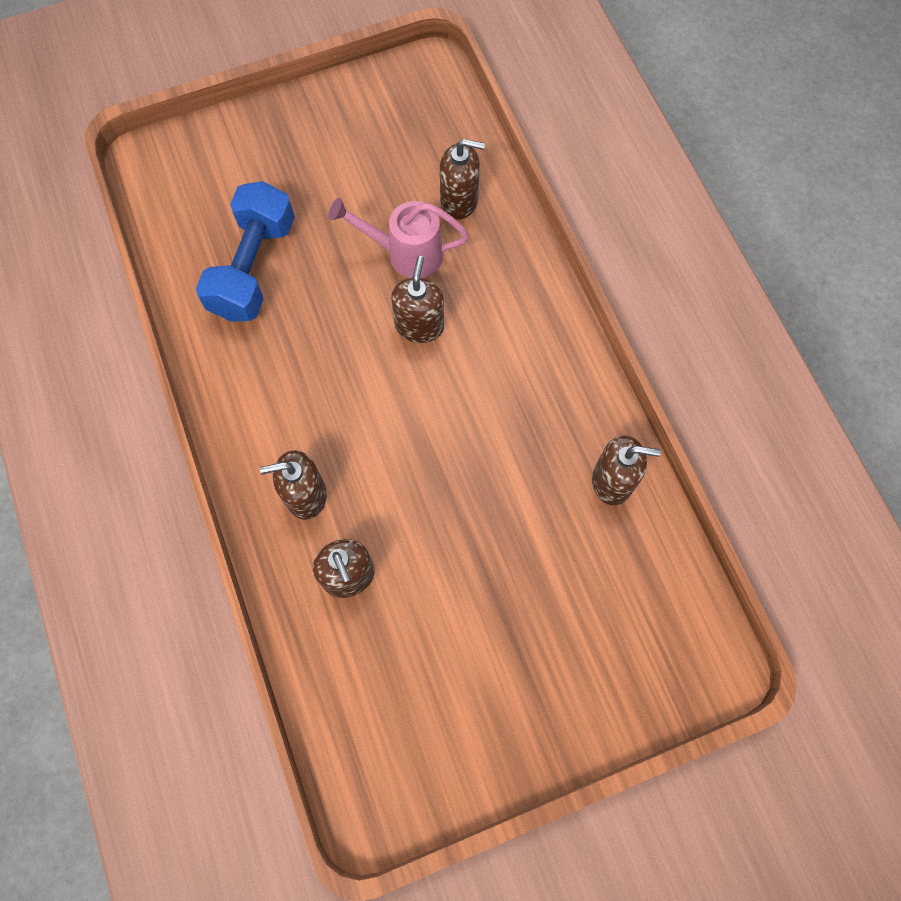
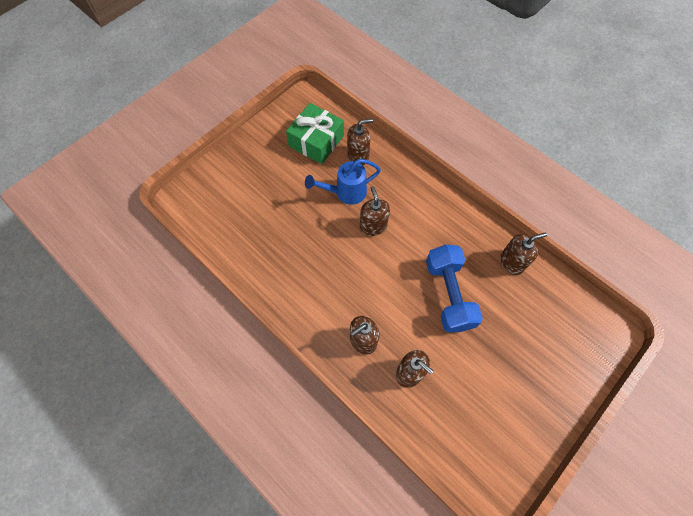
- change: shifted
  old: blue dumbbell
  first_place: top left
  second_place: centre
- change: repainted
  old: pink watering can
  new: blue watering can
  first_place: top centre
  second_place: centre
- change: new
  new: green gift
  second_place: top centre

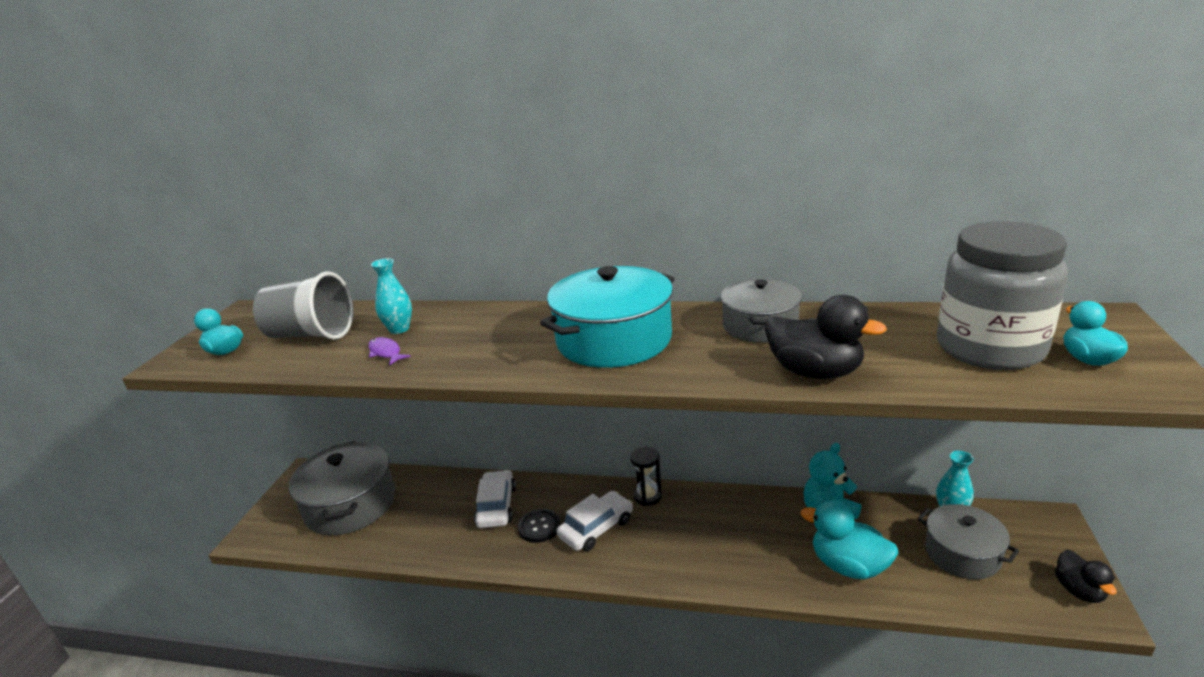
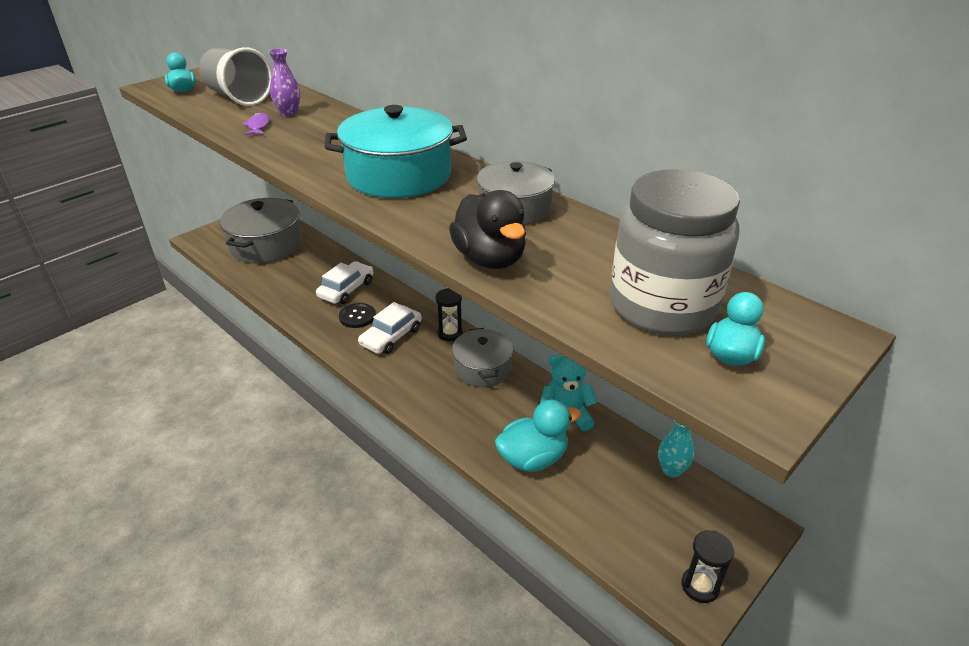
- change: repainted
  old: turquoise vase (no. 1 from left)
  new: purple vase
  first_place: middle left
  second_place: top left
- change: rotated
  old: white car (no. 2 from left)
  first_place: bottom centre
  second_place: centre
  degrees: 135
- change: rotated
  old: turquoise duck (no. 2 from left)
  first_place: bottom right
  second_place: bottom centre
  degrees: 90
- change: shifted
  old: grey pot (no. 3 from left in the first image)
  new: grey pot (no. 2 from left)
  first_place: bottom right
  second_place: centre
- change: swapped
  old: black duck (no. 2 from left)
  new: black hourglass (no. 2 from left)
  first_place: bottom right
  second_place: bottom right

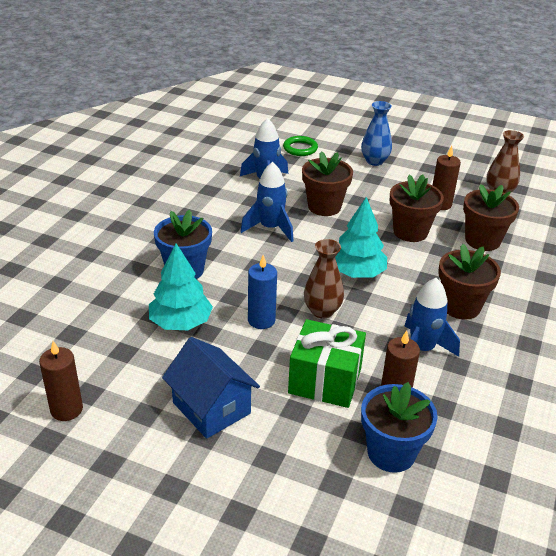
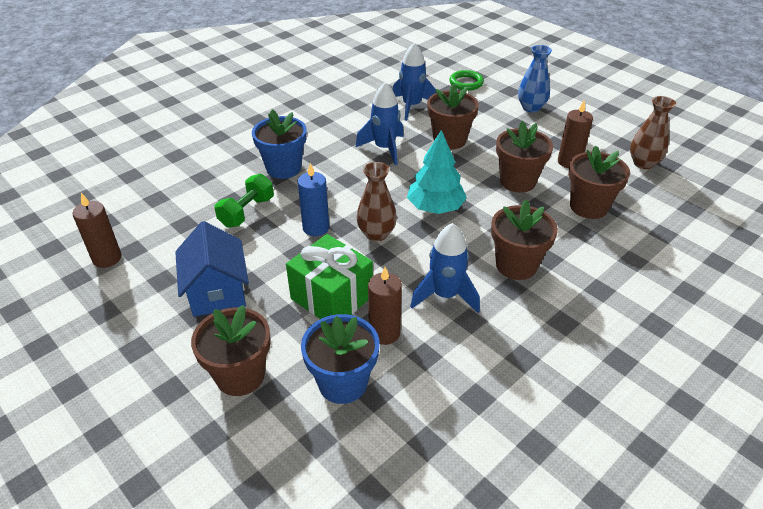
- change: swapped
  old: turquoise tree (no. 1 from left)
  new: green dumbbell
  first_place: middle left
  second_place: middle left
- change: new
  new: brown flower pot (no. 1 from left)
  second_place: bottom left

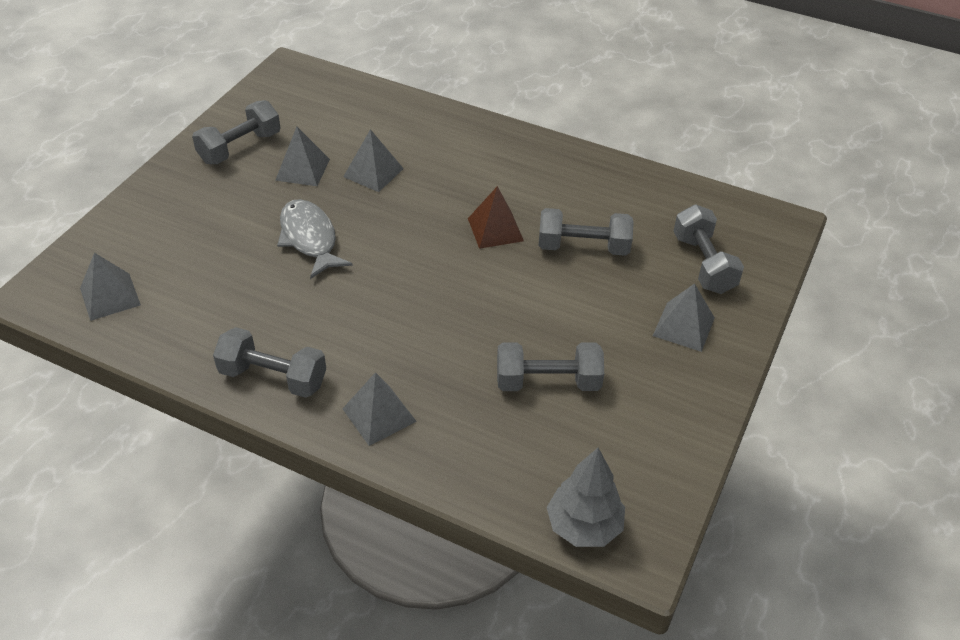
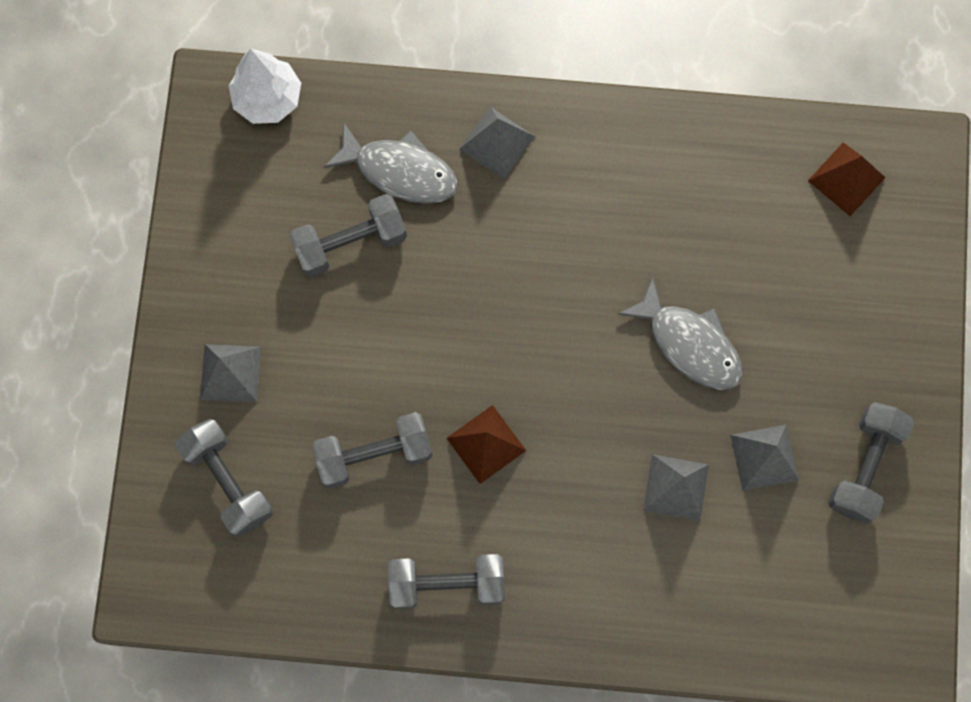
- change: repainted
  old: grey pyramid (no. 1 from left)
  new: brown pyramid (no. 2 from left)
  first_place: middle left
  second_place: top right
- change: shifted
  old: grey dumbbell (no. 2 from left in the first image)
  new: grey dumbbell (no. 4 from left)
  first_place: middle left
  second_place: bottom centre
- change: repainted
  old: grey tree
  new: white tree
  first_place: bottom centre
  second_place: top left
- change: new
  new: grey fish (no. 1 from left)
  second_place: top centre

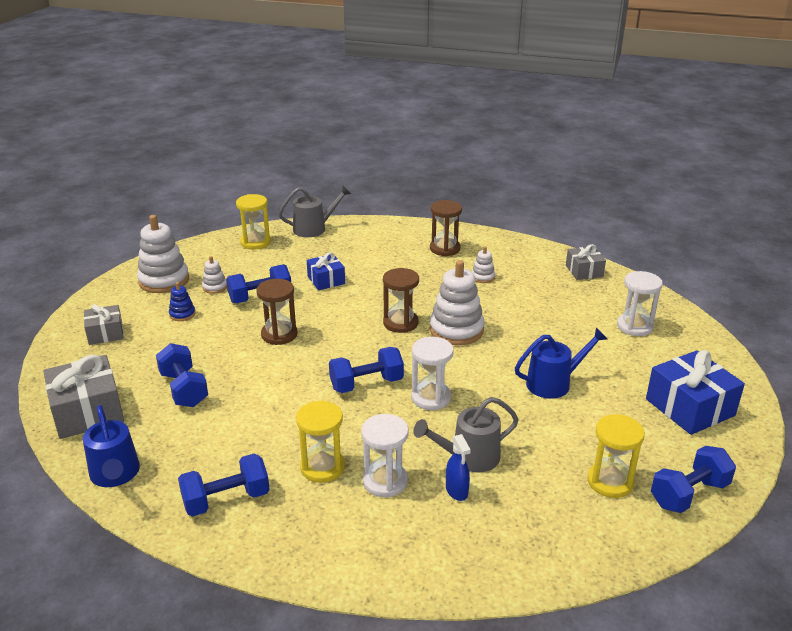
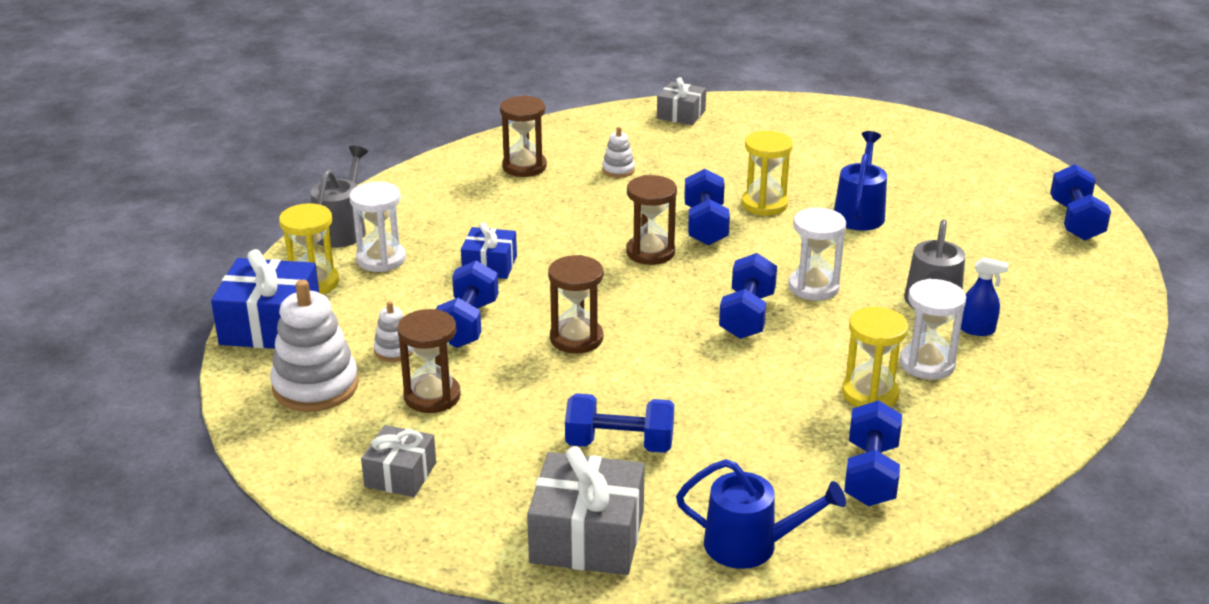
- change: swapped
  old: blue stacking toy
  new: brown hourglass (no. 1 from left)
  first_place: middle left
  second_place: centre
- change: swapped
  old: white stacking toy (no. 3 from left)
  new: blue dumbbell (no. 3 from left)
  first_place: centre
  second_place: centre
- change: shifted
  old: yellow hourglass (no. 3 from left in the first image)
  new: yellow hourglass (no. 2 from left)
  first_place: bottom right
  second_place: top centre
- change: shifted
  old: white hourglass (no. 3 from left in the first image)
  new: white hourglass (no. 1 from left)
  first_place: middle right
  second_place: middle left
- change: shifted
  old: blue gift (no. 2 from left in the first image)
  new: blue gift (no. 1 from left)
  first_place: middle right
  second_place: middle left

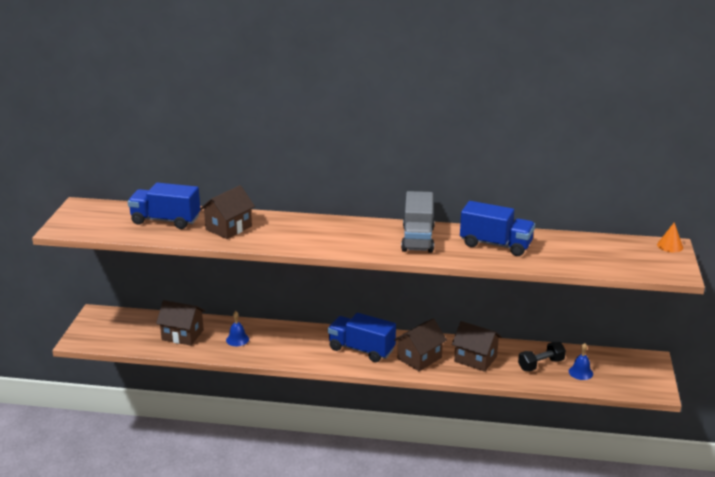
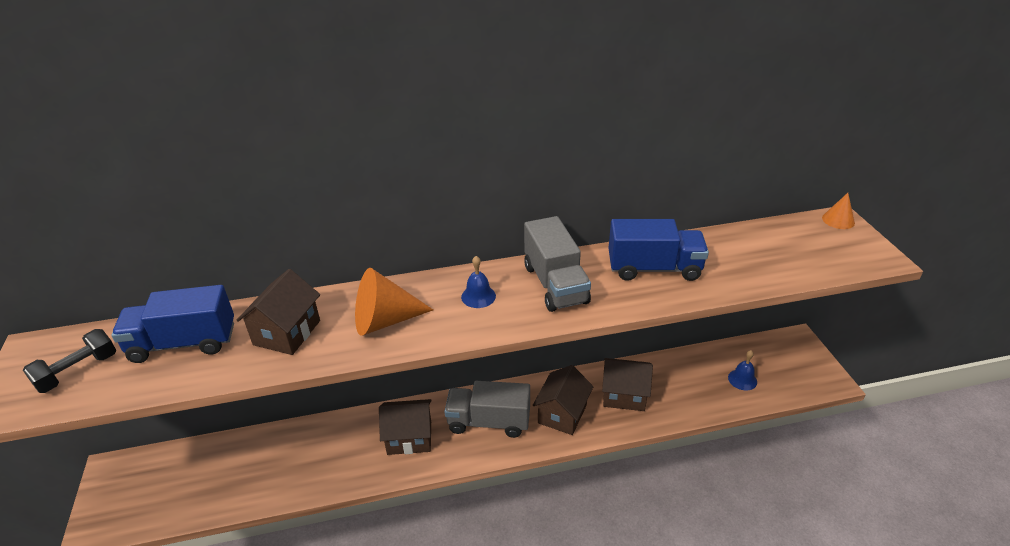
- change: shifted
  old: brown house (no. 1 from left in the first image)
  new: brown house (no. 2 from left)
  first_place: bottom left
  second_place: bottom centre
- change: shifted
  old: blue bell (no. 1 from left)
  first_place: bottom left
  second_place: centre
- change: repainted
  old: blue truck (no. 2 from left)
  new: grey truck (no. 1 from left)
  first_place: bottom centre
  second_place: bottom centre
- change: shifted
  old: black dumbbell
  first_place: bottom right
  second_place: middle left
- change: new
  new: orange cone (no. 1 from left)
  second_place: centre

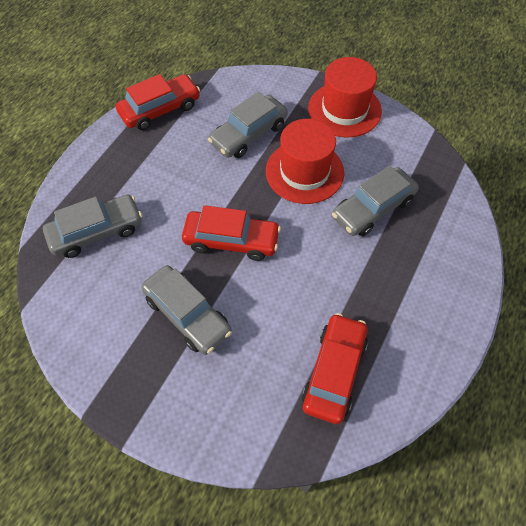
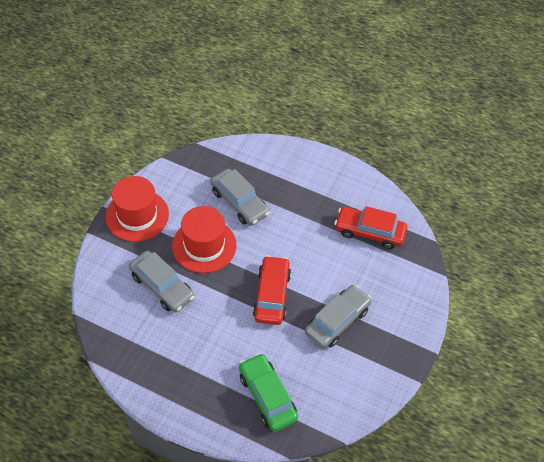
- change: repainted
  old: grey car (no. 1 from left)
  new: green car
  first_place: middle left
  second_place: bottom centre
- change: gone
  old: red car (no. 1 from left)
  first_place: top left

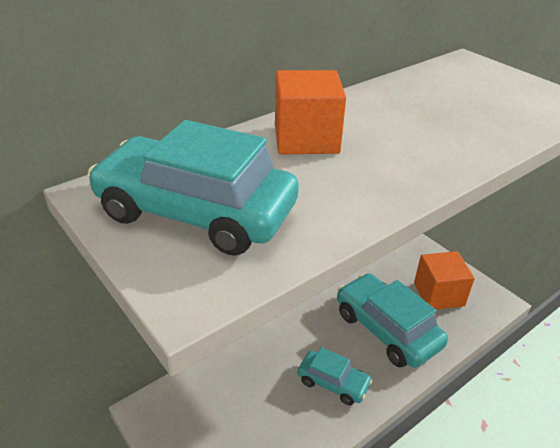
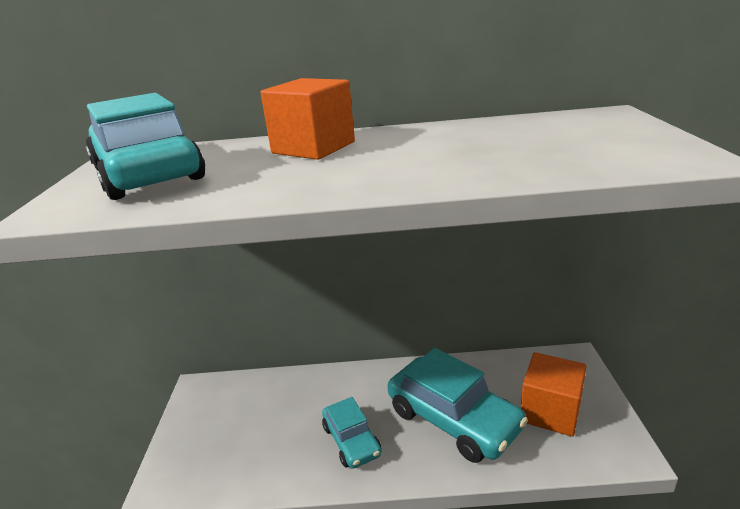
- change: rotated
  old: turquoise car (no. 3 from left)
  first_place: bottom right
  second_place: bottom centre
  degrees: 135

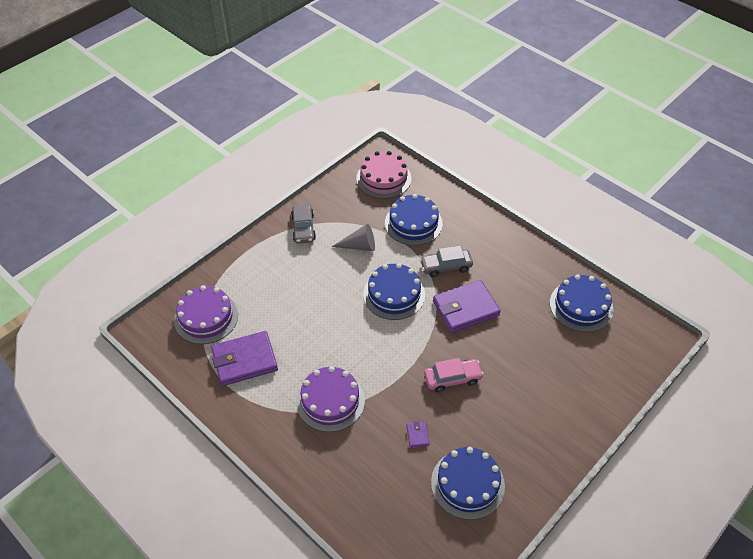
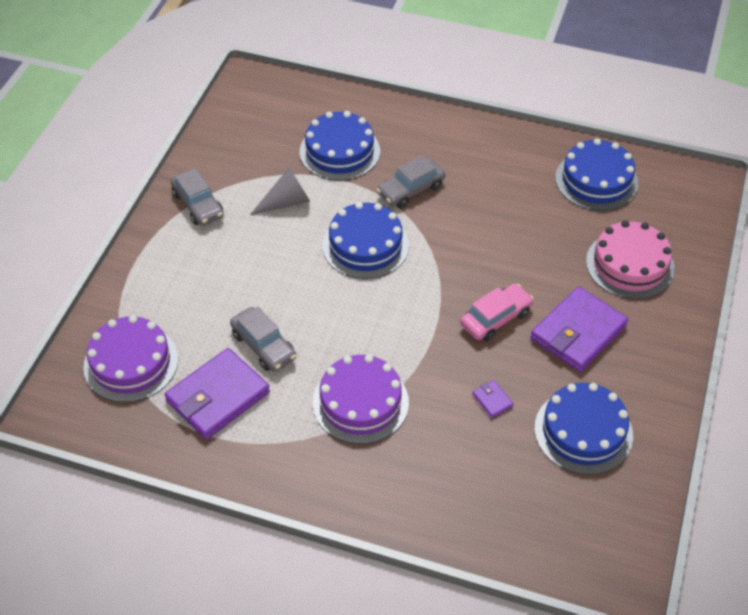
- change: shifted
  old: pink cake
  first_place: top centre
  second_place: middle right
- change: shifted
  old: purple wallet (no. 3 from left)
  first_place: centre
  second_place: middle right
- change: new
  new: grey car (no. 2 from left)
  second_place: centre

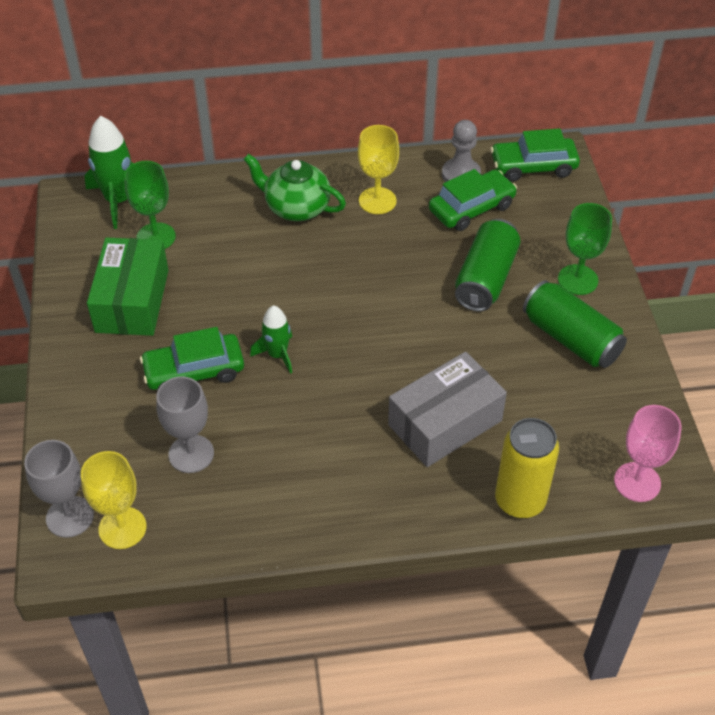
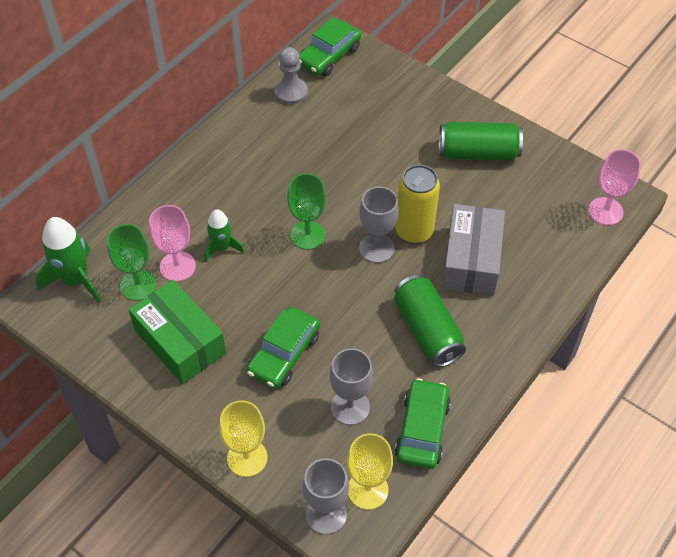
- change: gone
  old: green teapot
  first_place: top centre
- change: shifted
  old: green rocket (no. 2 from left)
  first_place: centre
  second_place: middle left
- change: shifted
  old: yellow goblet (no. 2 from left in the first image)
  new: yellow goblet (no. 1 from left)
  first_place: top centre
  second_place: bottom centre
- change: shifted
  old: green car (no. 2 from left in the first image)
  new: green car (no. 3 from left)
  first_place: top centre
  second_place: bottom centre
- change: shifted
  old: green can (no. 1 from left)
  first_place: middle right
  second_place: centre
- change: shifted
  old: yellow can
  first_place: middle right
  second_place: centre
- change: shifted
  old: green goblet (no. 2 from left)
  first_place: middle right
  second_place: centre
- change: new
  new: pink goblet (no. 1 from left)
  second_place: middle left
- change: new
  new: grey goblet (no. 3 from left)
  second_place: centre

